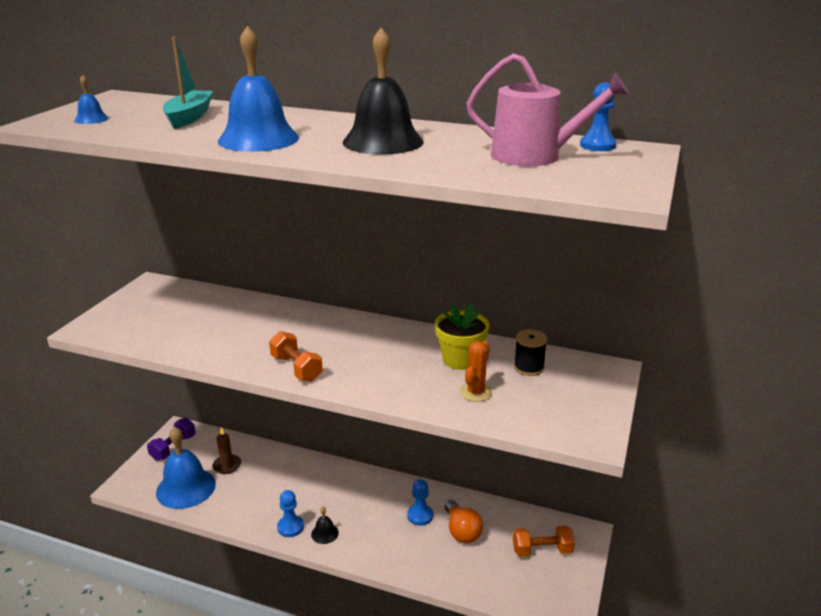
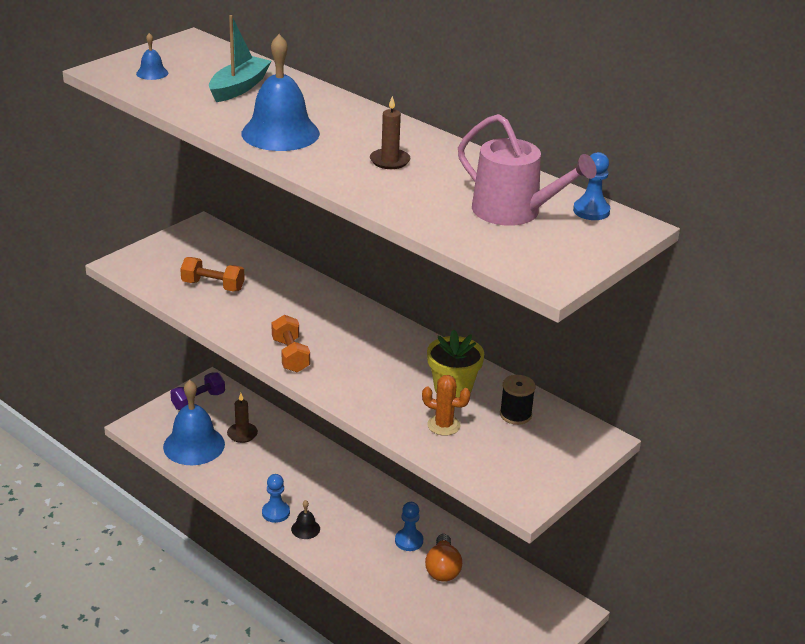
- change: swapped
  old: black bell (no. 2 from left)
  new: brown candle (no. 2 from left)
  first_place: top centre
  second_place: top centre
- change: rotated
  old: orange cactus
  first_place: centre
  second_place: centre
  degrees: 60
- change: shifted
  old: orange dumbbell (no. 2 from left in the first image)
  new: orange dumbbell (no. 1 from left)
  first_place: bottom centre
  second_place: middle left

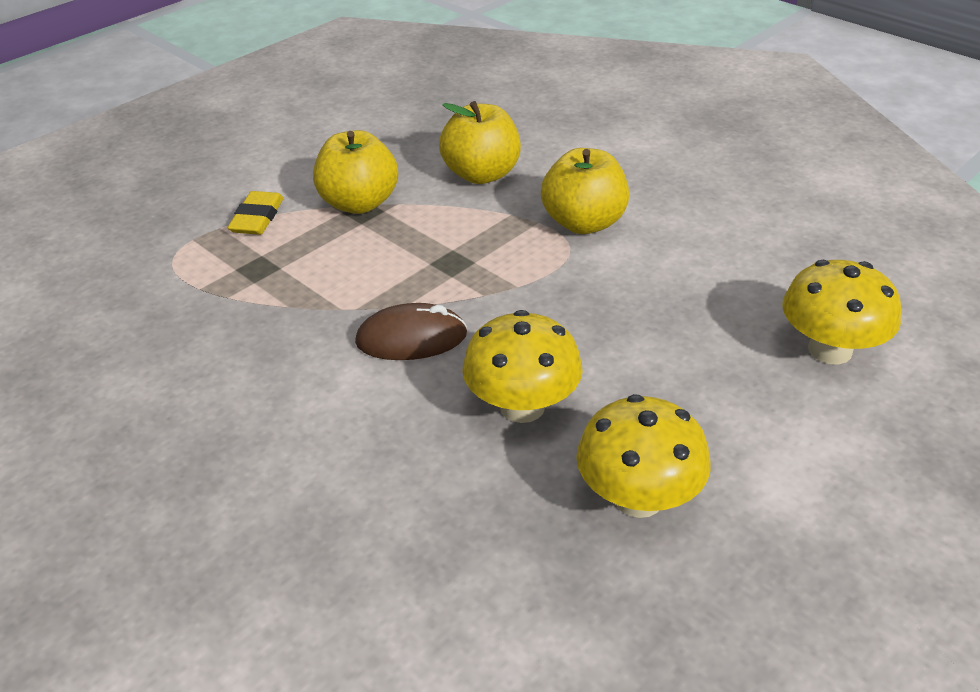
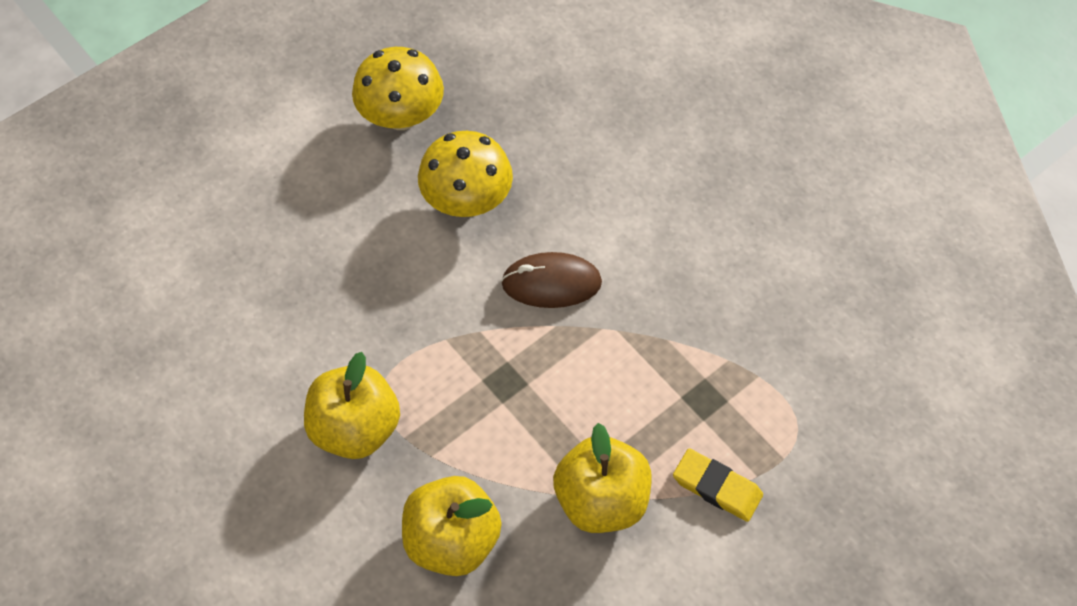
- change: rotated
  old: yellow eraser
  first_place: top left
  second_place: bottom right
  degrees: -75
- change: gone
  old: yellow mushroom (no. 3 from left)
  first_place: middle right

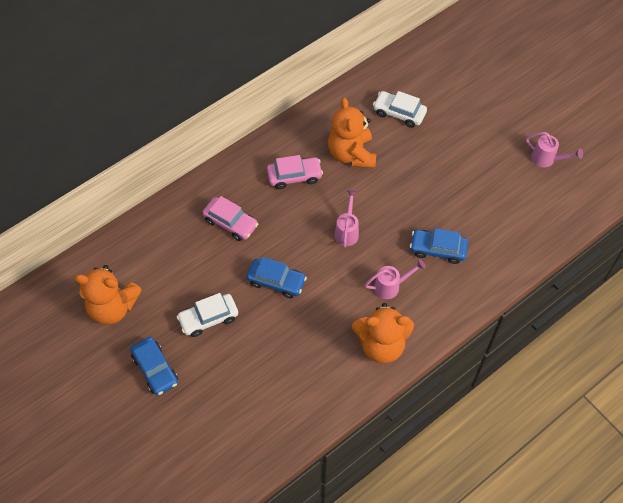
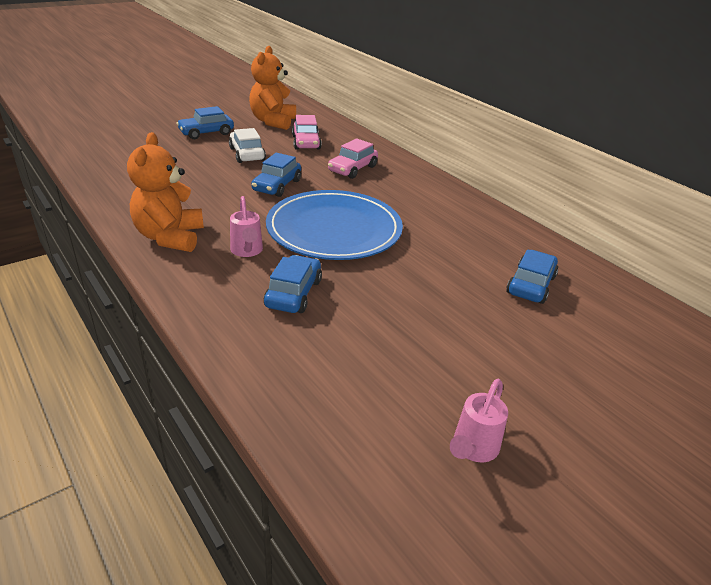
- change: shifted
  old: pink car (no. 2 from left in the first image)
  new: pink car (no. 1 from left)
  first_place: centre
  second_place: top centre
- change: gone
  old: orange teddy bear (no. 2 from left)
  first_place: top centre
- change: swapped
  old: pink watering can (no. 1 from left)
  new: blue plate
  first_place: centre
  second_place: centre
- change: repainted
  old: white car (no. 2 from left)
  new: blue car (no. 4 from left)
  first_place: top centre
  second_place: middle right

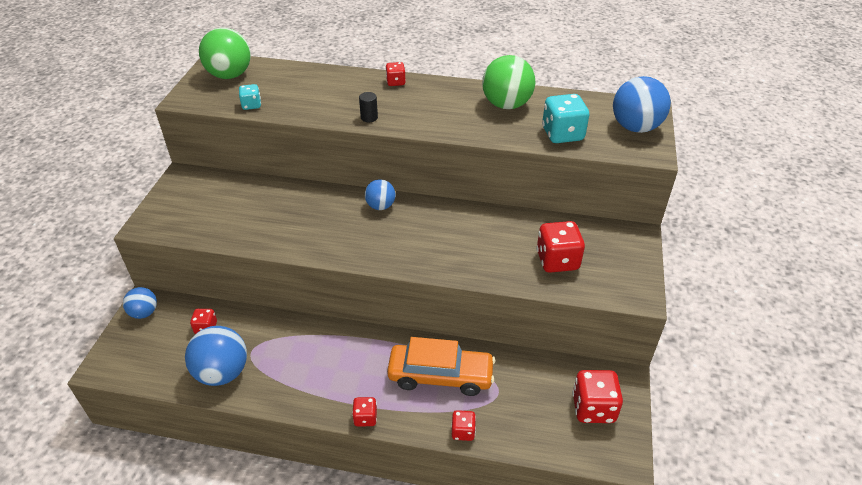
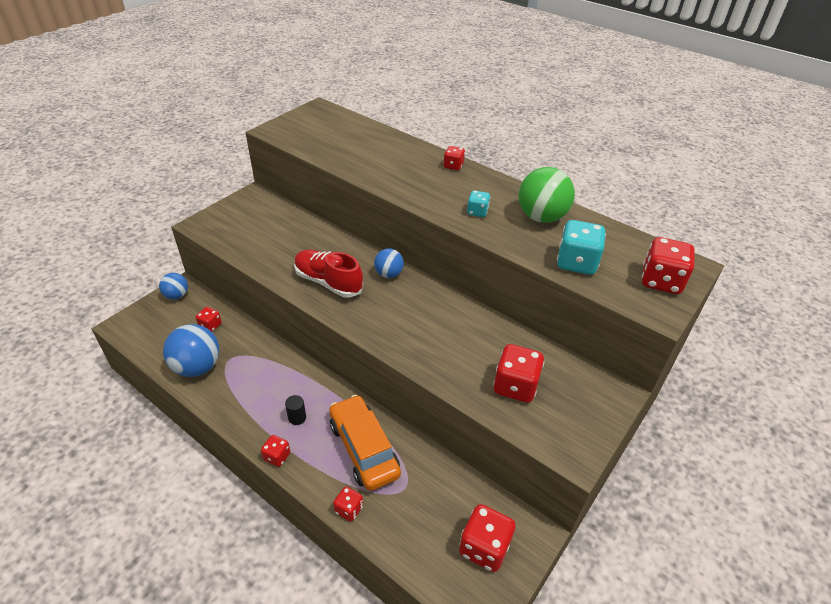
- change: gone
  old: green ball (no. 1 from left)
  first_place: top left
- change: shifted
  old: turquoise dice (no. 1 from left)
  first_place: top left
  second_place: centre
- change: shifted
  old: black cylinder
  first_place: top centre
  second_place: bottom centre
- change: rotated
  old: orange car
  first_place: bottom centre
  second_place: bottom centre
  degrees: -150
- change: swapped
  old: blue ball (no. 4 from left)
  new: red dice (no. 7 from left)
  first_place: top right
  second_place: middle right
- change: new
  new: red shoe
  second_place: centre

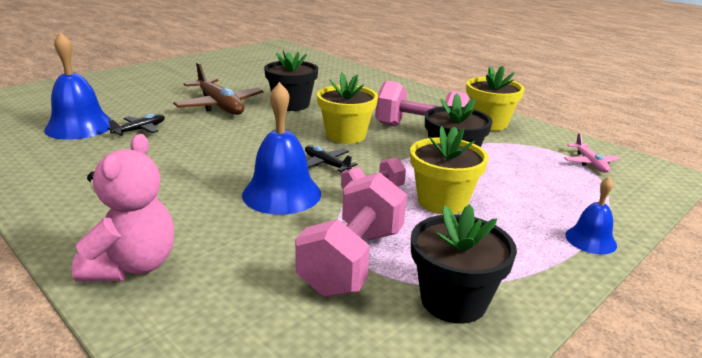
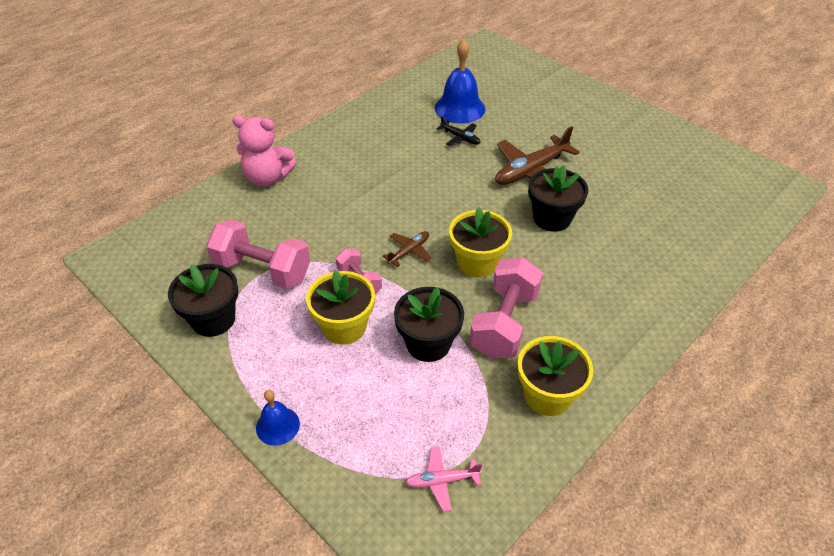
- change: gone
  old: blue bell (no. 2 from left)
  first_place: centre
- change: repainted
  old: black plane (no. 2 from left)
  new: brown plane (no. 1 from left)
  first_place: centre
  second_place: centre

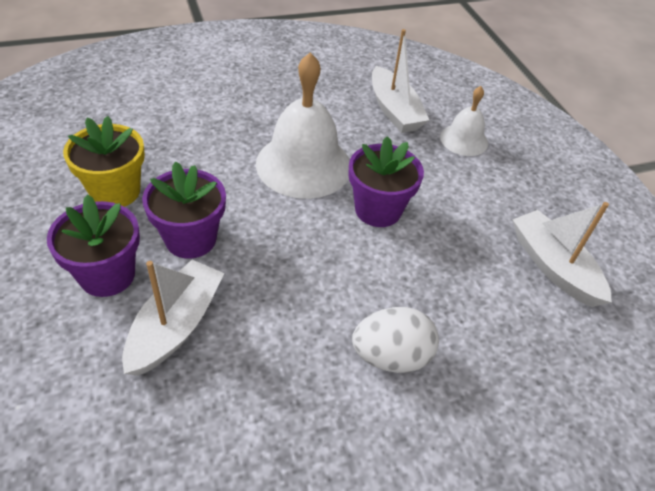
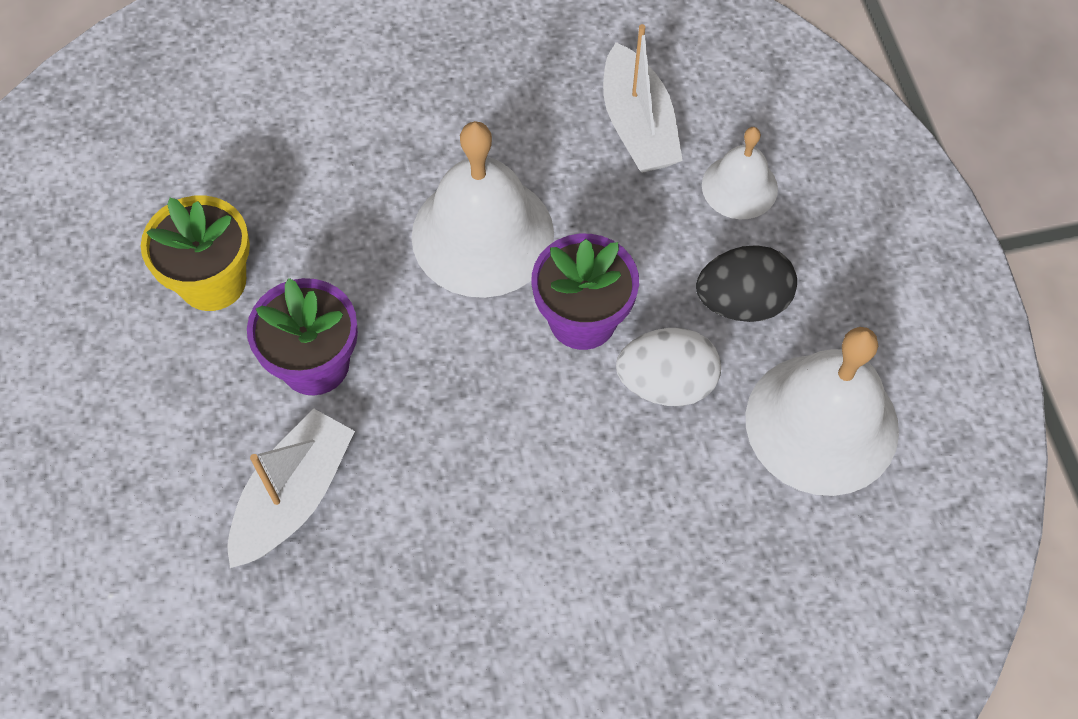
- change: gone
  old: purple flower pot (no. 1 from left)
  first_place: middle left
- change: shifted
  old: white egg
  first_place: bottom centre
  second_place: centre
- change: swapped
  old: white boat (no. 3 from left)
  new: white bell (no. 3 from left)
  first_place: middle right
  second_place: middle right
- change: new
  new: black egg
  second_place: middle right

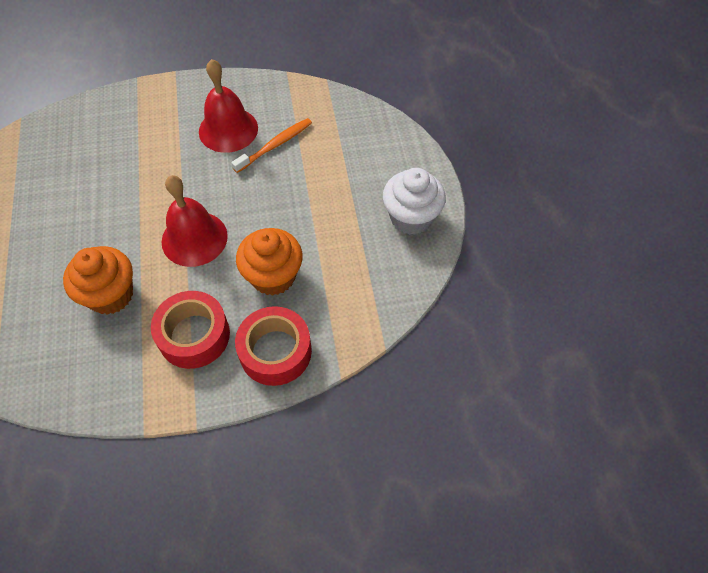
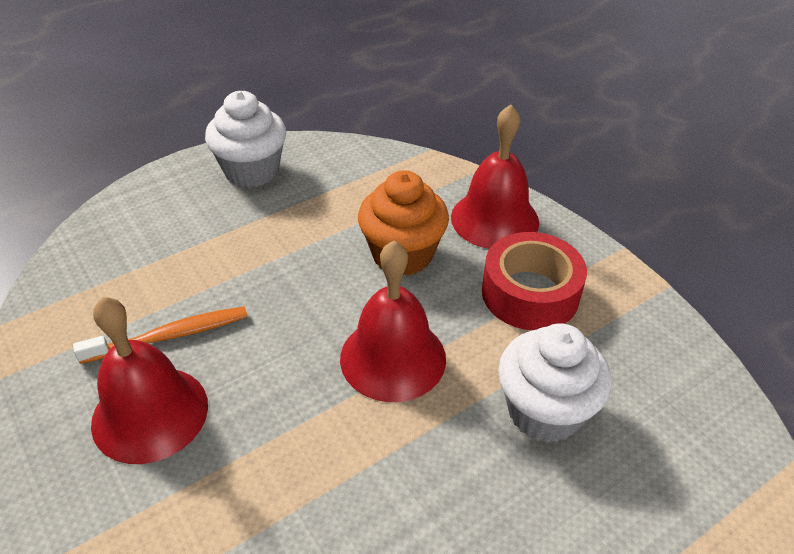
- change: repainted
  old: orange cupcake (no. 1 from left)
  new: white cupcake (no. 2 from left)
  first_place: middle left
  second_place: bottom right
- change: rotated
  old: orange toothbrush
  first_place: top centre
  second_place: middle left
  degrees: 135
- change: swapped
  old: red tape (no. 2 from left)
  new: red bell (no. 3 from left)
  first_place: centre
  second_place: top centre

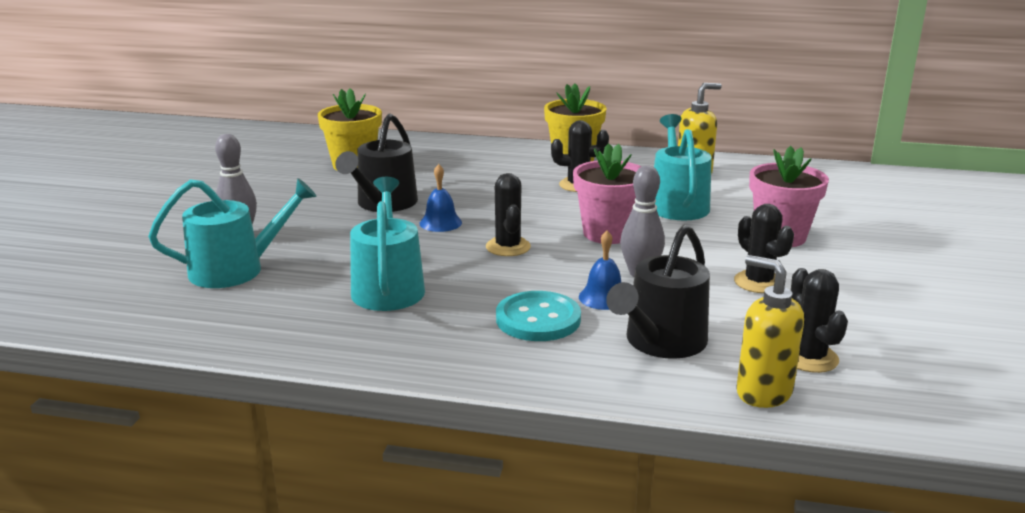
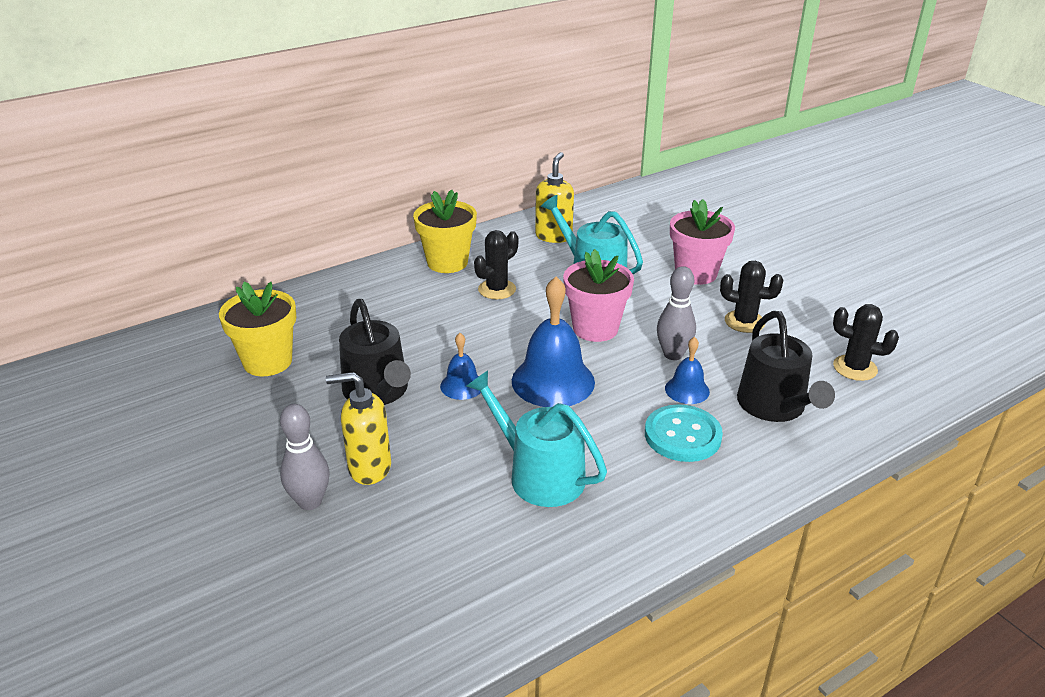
- change: gone
  old: turquoise watering can (no. 1 from left)
  first_place: middle left
- change: swapped
  old: black cactus (no. 1 from left)
  new: blue bell (no. 2 from left)
  first_place: centre
  second_place: centre
- change: shifted
  old: yellow soap dispenser (no. 2 from left in the first image)
  new: yellow soap dispenser (no. 1 from left)
  first_place: middle right
  second_place: centre

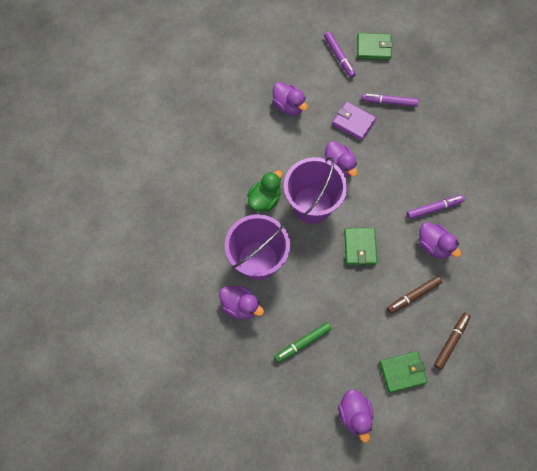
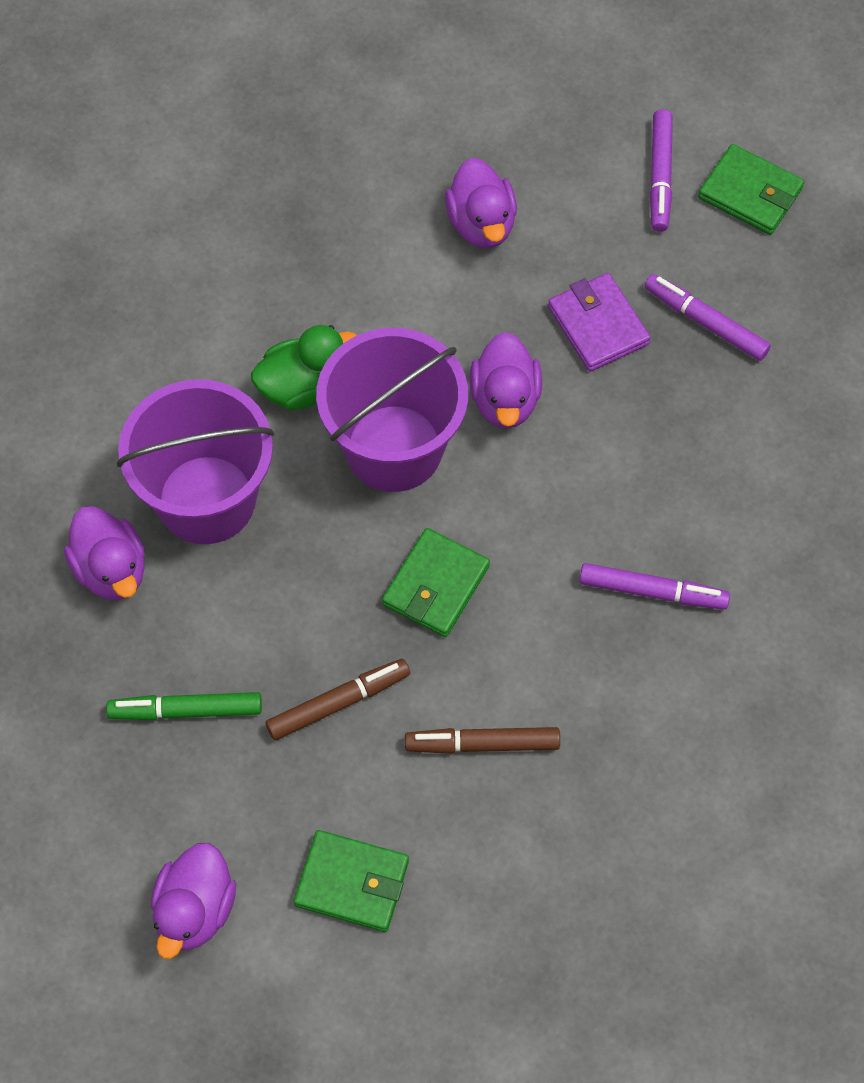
- change: gone
  old: purple duck (no. 5 from left)
  first_place: middle right
- change: shifted
  old: brown marker (no. 2 from left in the first image)
  new: brown marker (no. 1 from left)
  first_place: bottom right
  second_place: centre

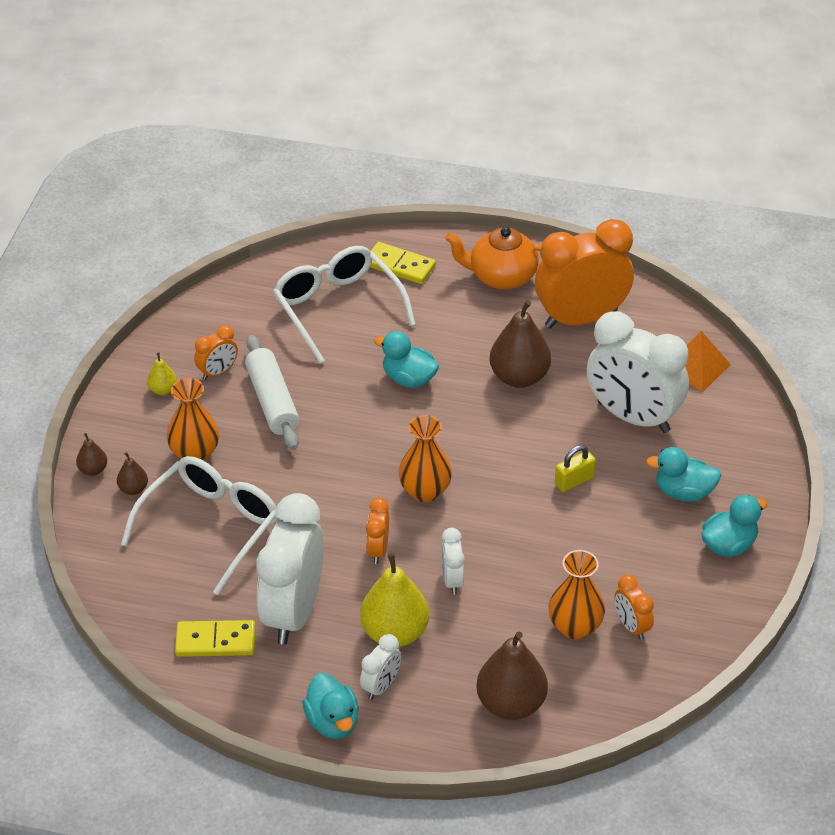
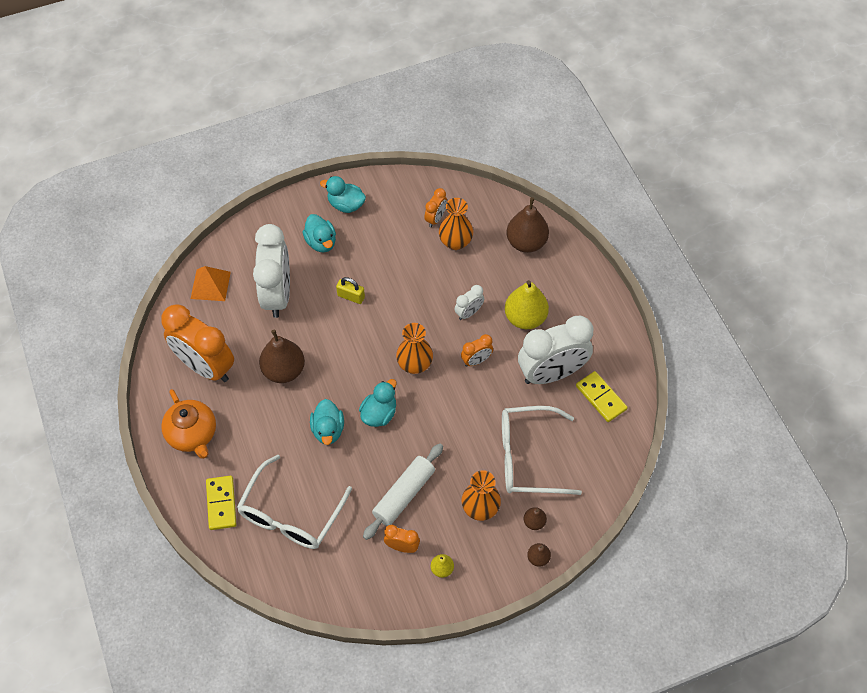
- change: shifted
  old: turquoise duck (no. 1 from left in the first image)
  new: turquoise duck (no. 4 from left)
  first_place: bottom centre
  second_place: centre
- change: gone
  old: white clock (no. 2 from left)
  first_place: bottom centre

